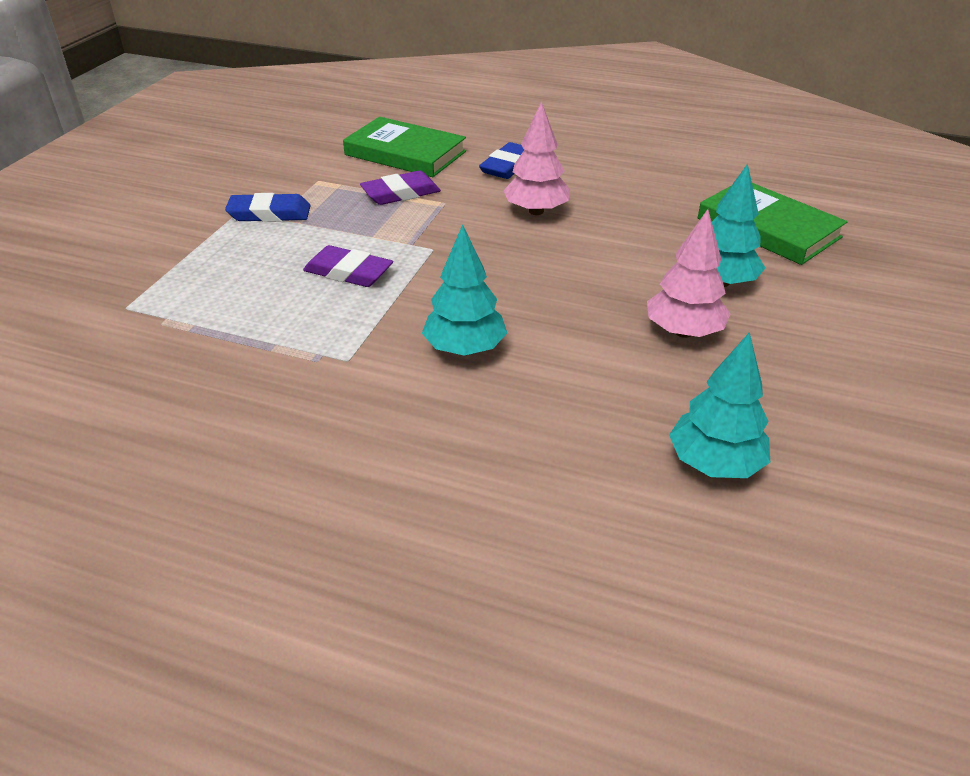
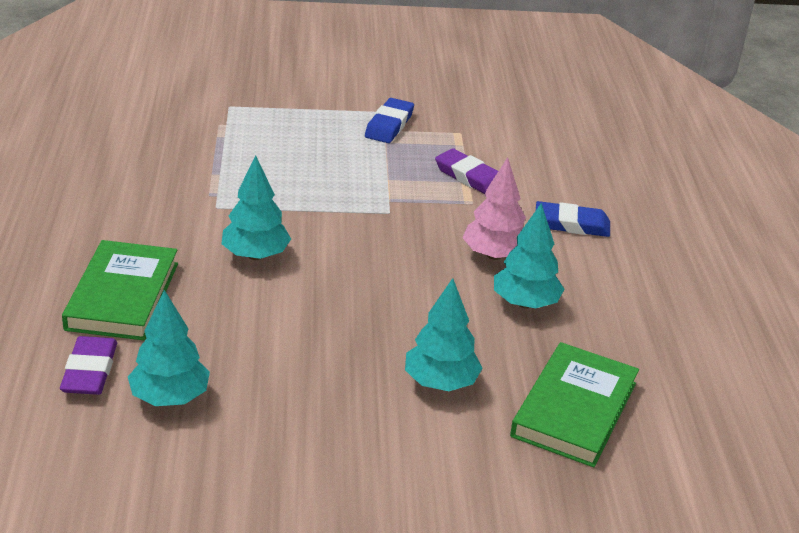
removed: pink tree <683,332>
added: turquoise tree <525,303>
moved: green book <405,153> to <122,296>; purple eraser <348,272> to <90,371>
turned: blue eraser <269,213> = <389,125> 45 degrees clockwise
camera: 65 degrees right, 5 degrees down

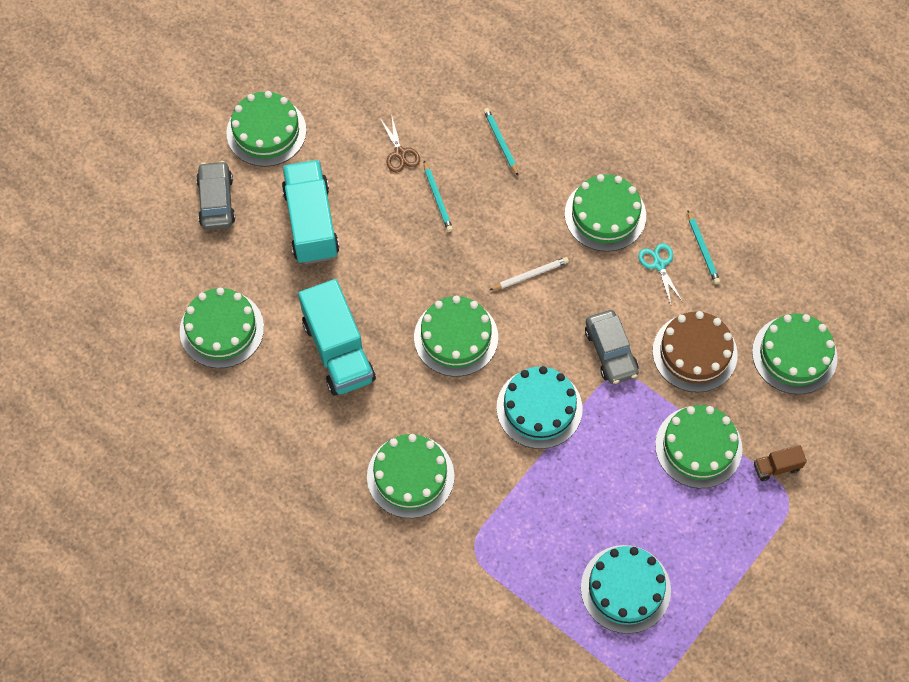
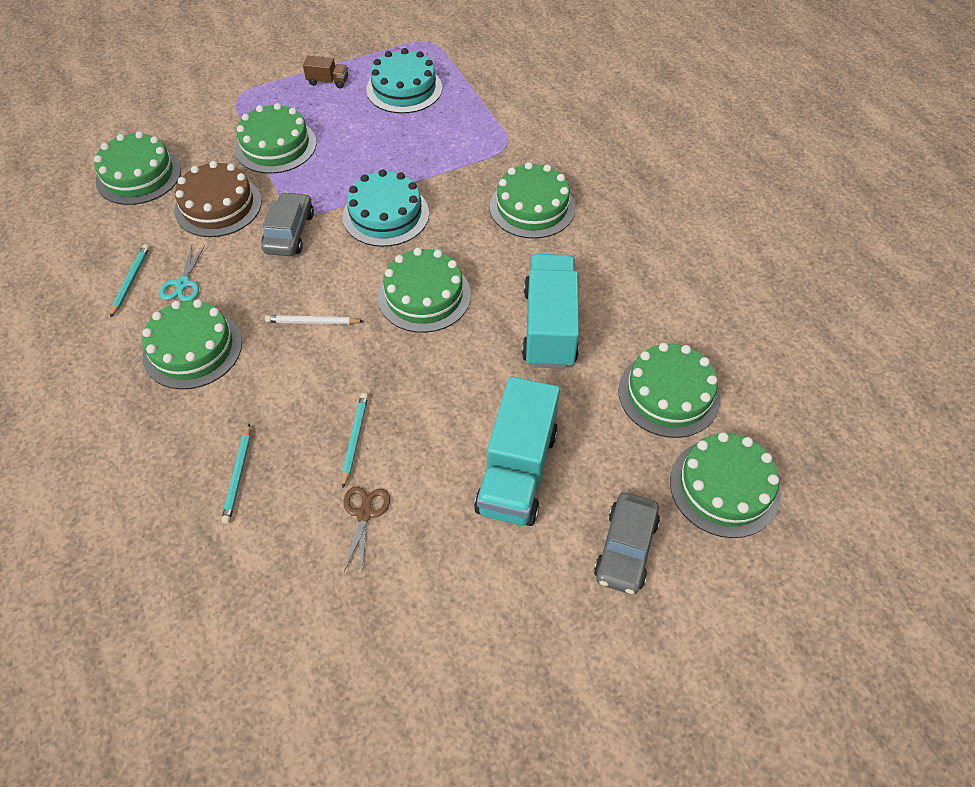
moved: green cake <266,131> to <724,487>; brown truck <776,467> to <328,81>
camera: 155 degrees left, 10 degrees down

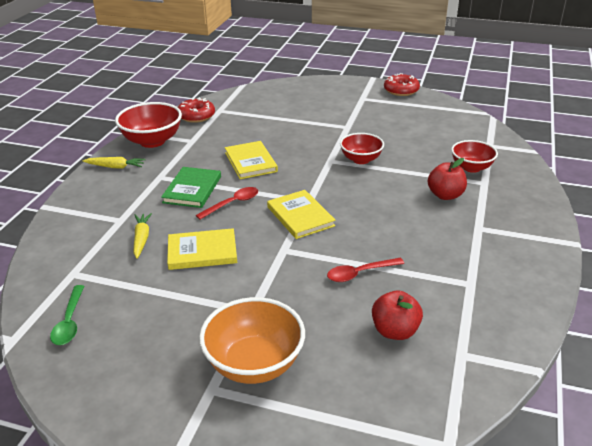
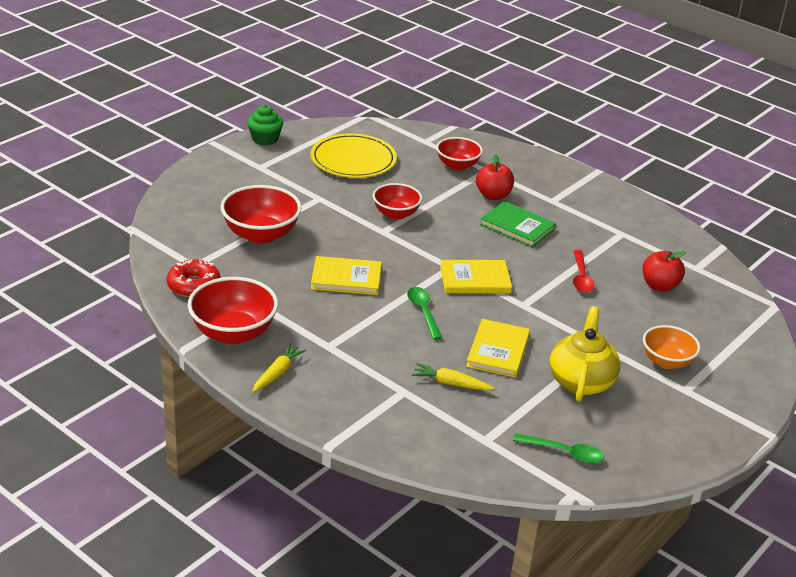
added: yellow plate <353,160>; red bowl <261,235>; yellow teapot <581,381>
moved: green book <192,189> to <517,227>
replaced: red donut <401,90> to green cupcake <265,139>
recoloured: red spoon <232,203> to green spoon <423,312>
resized: orange bowl <254,364> = <667,361> x0.64
camera: 70 degrees left, 0 degrees up

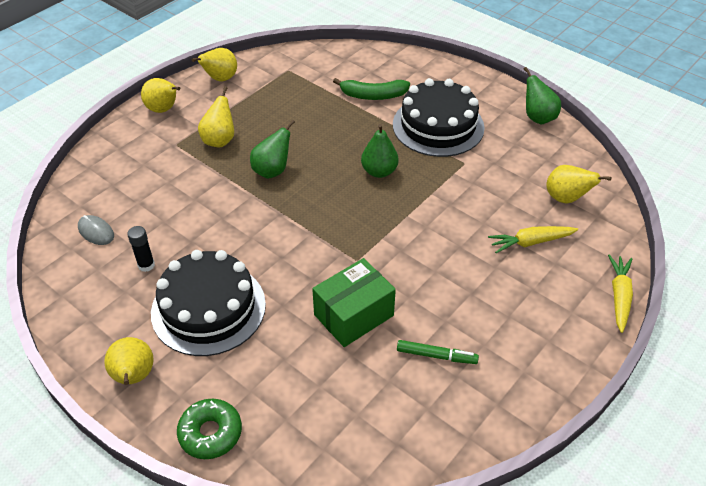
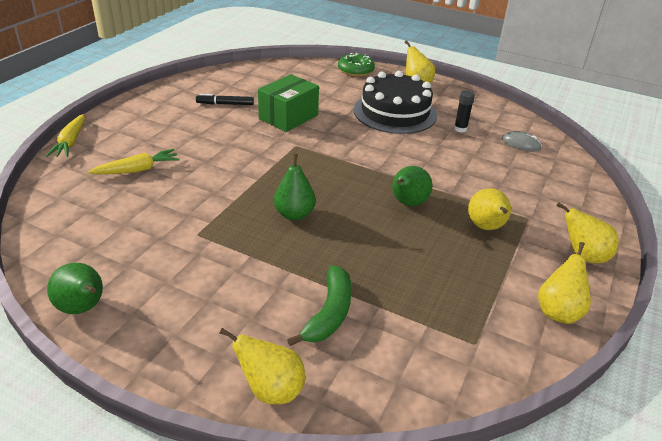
removed: black cake <438,126>
moved: yellow pear <566,198> to <271,390>
recoloured: green marker <436,356> to black marker <225,104>
turned: green banana <373,95> = <329,313> 120 degrees clockwise
camera: 165 degrees right, 10 degrees down

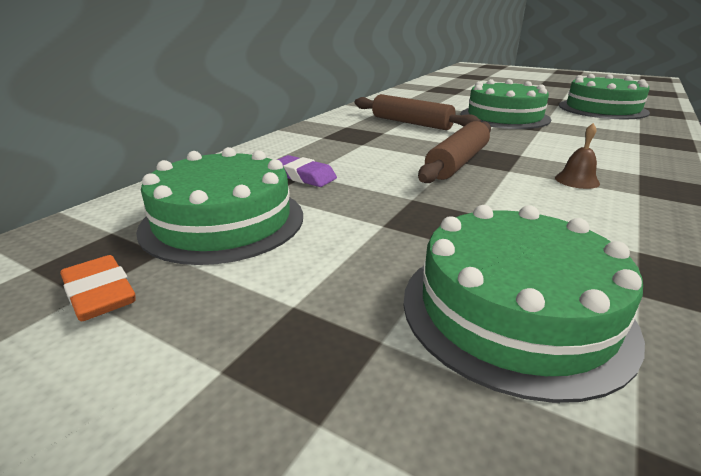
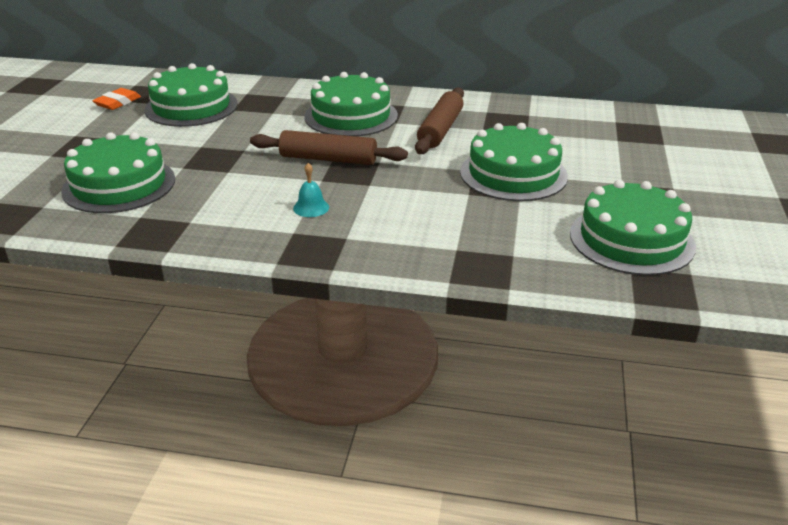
removed: purple eraser <303,176>
added: green cake <351,116>
recoloured: brown bell <577,180> to turquoise bell <311,207>
camera: 70 degrees right, 5 degrees up

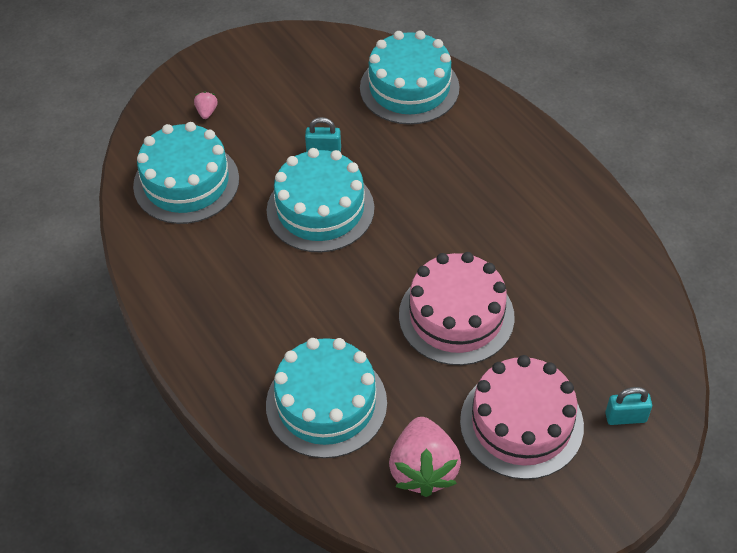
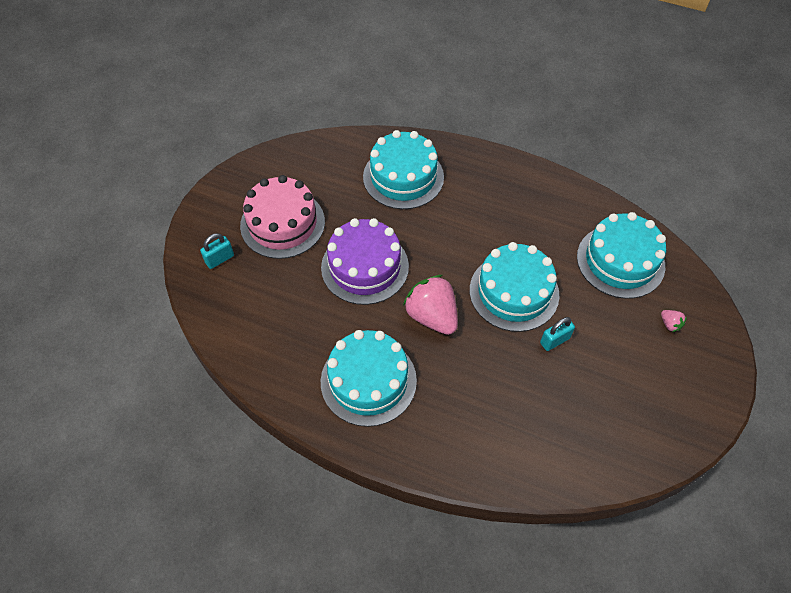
moved: turquoise cake <409,88> to <368,381>; pink strawberry <423,469> to <432,316>
recoloured: pink cake <456,316> to purple cake <365,267>
camera: 145 degrees right, 5 degrees up

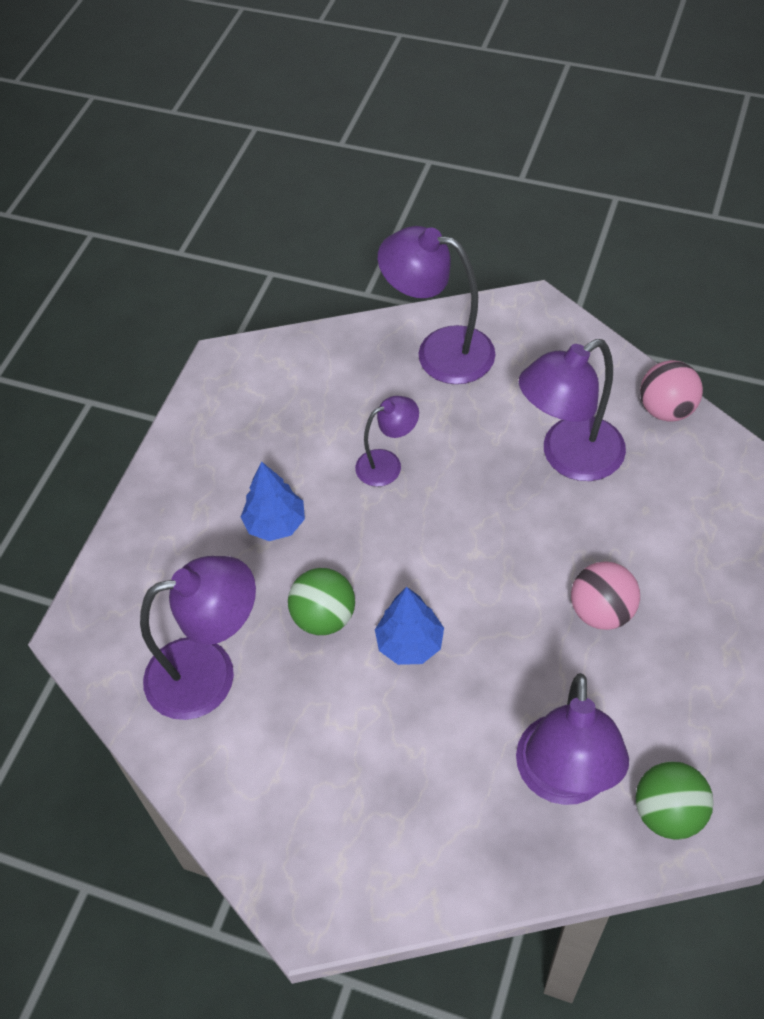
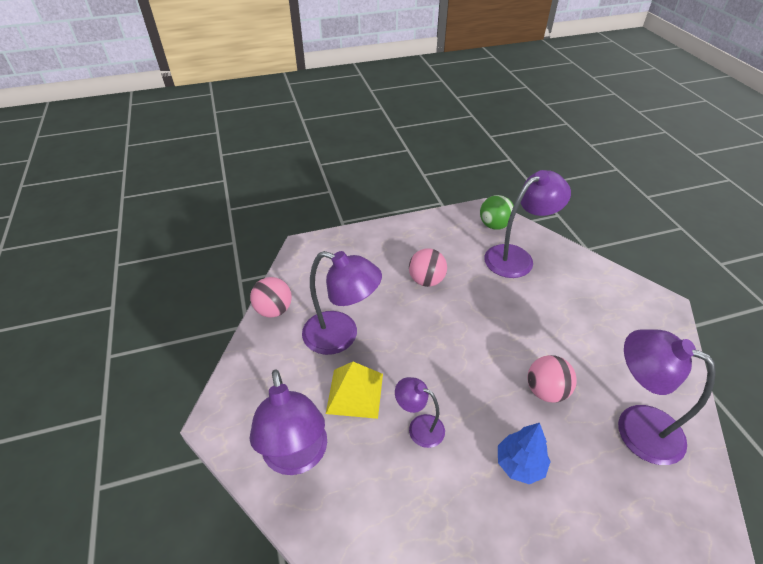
removed: blue tree <410,643>
added: yellow pyramid <355,393>
recoloured: green ball <324,617> to pink ball <546,391>
camera: 130 degrees left, 10 degrees down

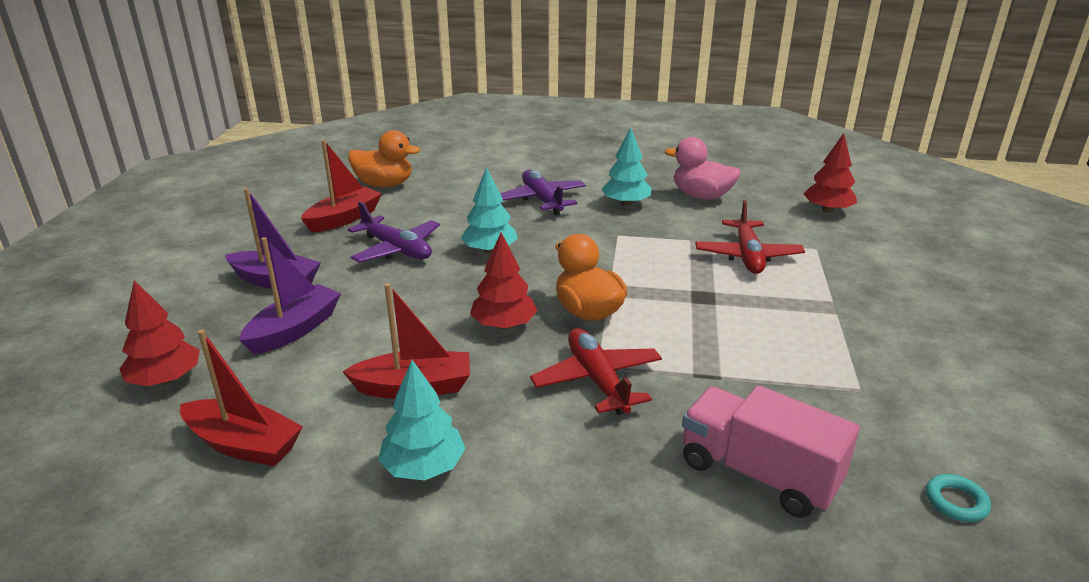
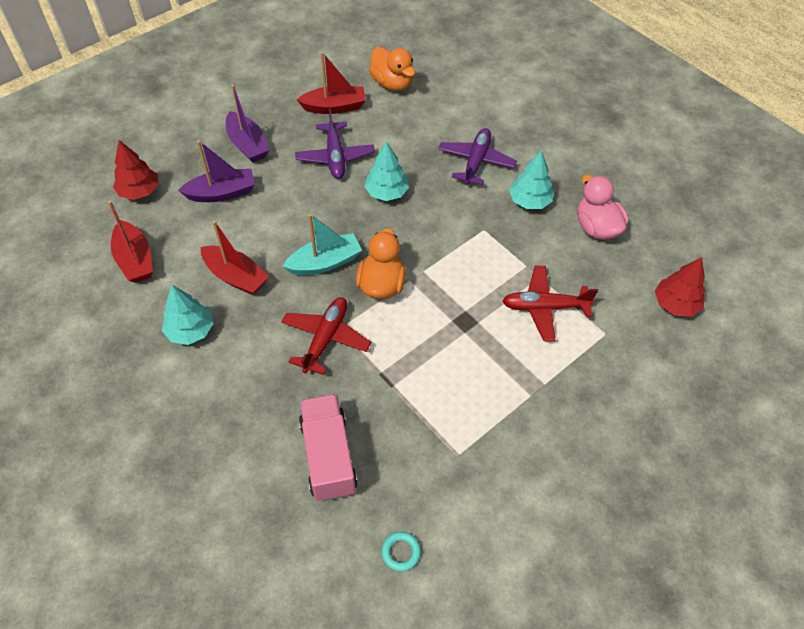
replaced: red tree <504,325> to turquoise boat <325,263>
turned: red plane <747,256> = <544,307> 45 degrees clockwise
camera: 40 degrees right, 25 degrees up

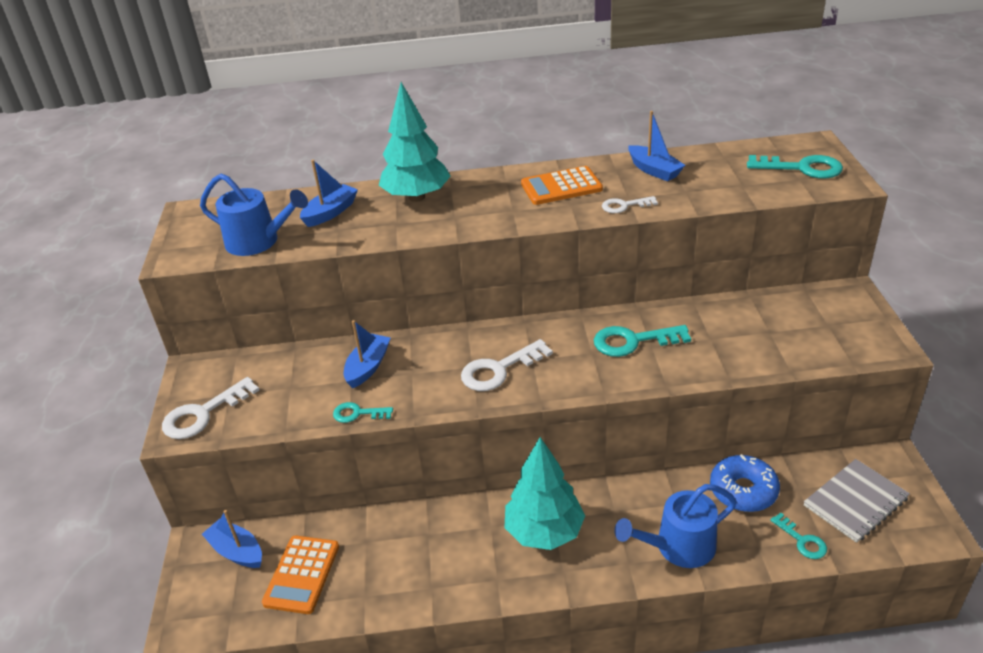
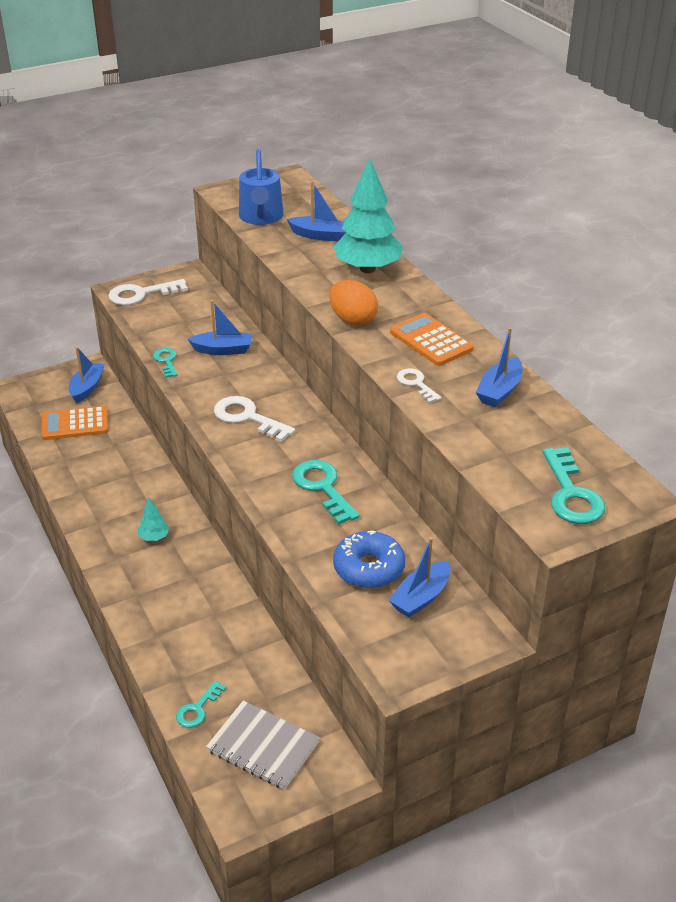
removed: blue watering can <678,547>
added: orange egg <352,320>; blue boat <421,597>
moved: blue donut <743,491> to <369,568>
turned: white key <203,414> = <141,294> 45 degrees counterclockwise
resized: turquoise tree <544,532> = <154,537> x0.44
camera: 65 degrees right, 0 degrees up

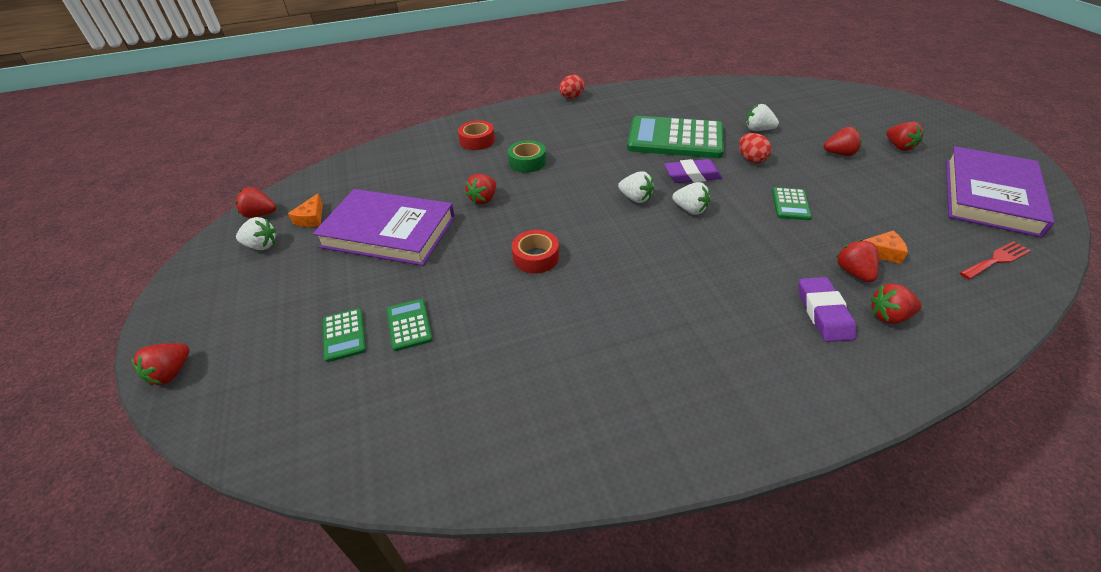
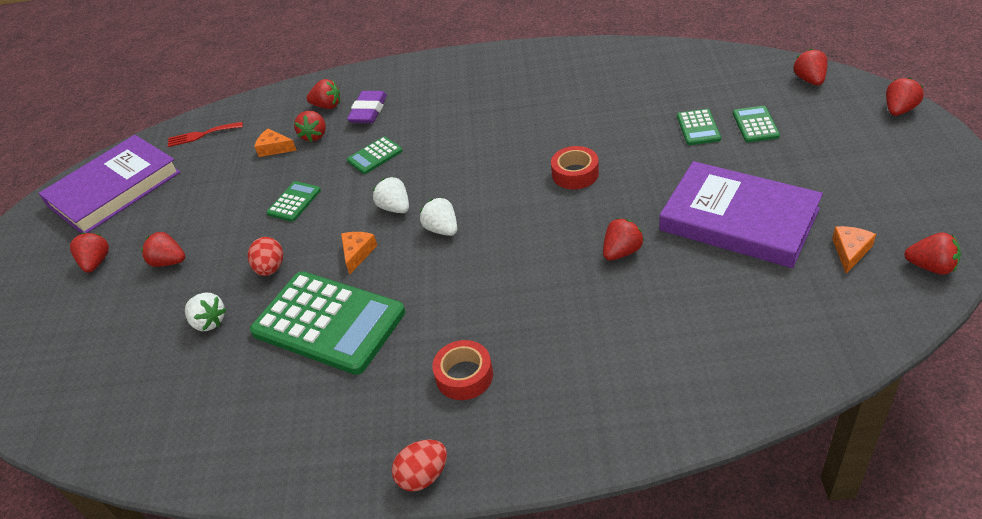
removed: green tape <527,162>; white strawberry <261,246>
added: red strawberry <809,80>; green calculator <375,156>
moved: red tape <477,141> to <464,376>
replaced: purple eraser <692,175> to orange cheese <357,253>
camera: 160 degrees left, 0 degrees up

